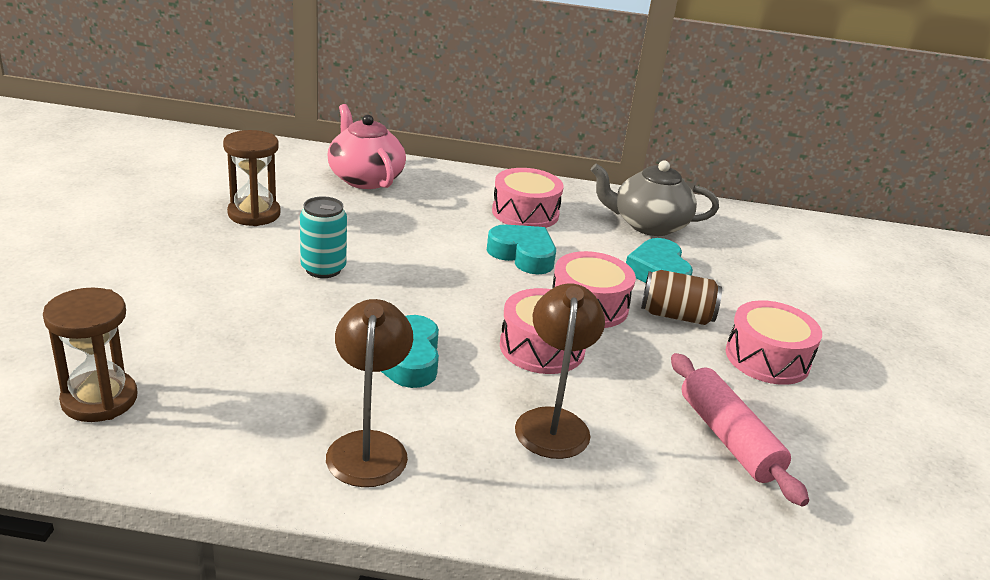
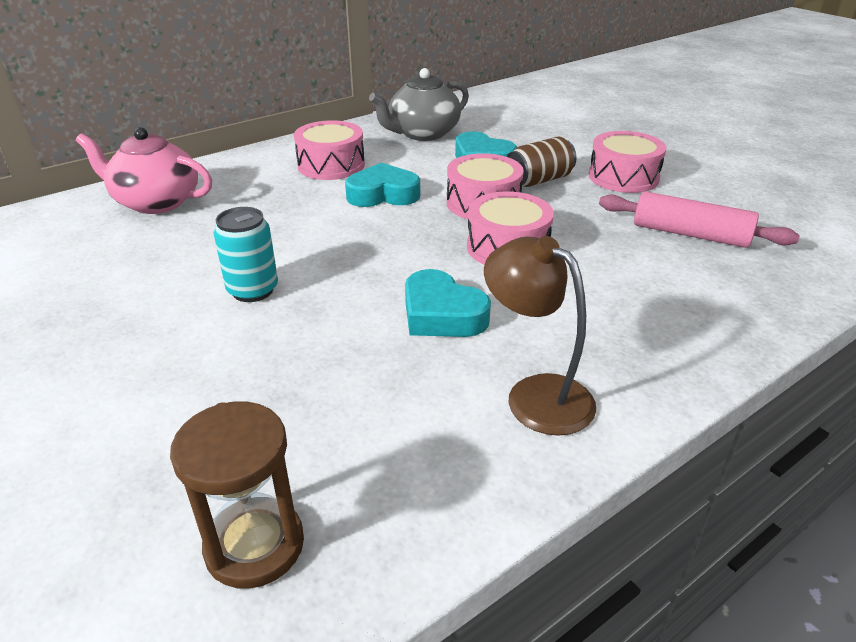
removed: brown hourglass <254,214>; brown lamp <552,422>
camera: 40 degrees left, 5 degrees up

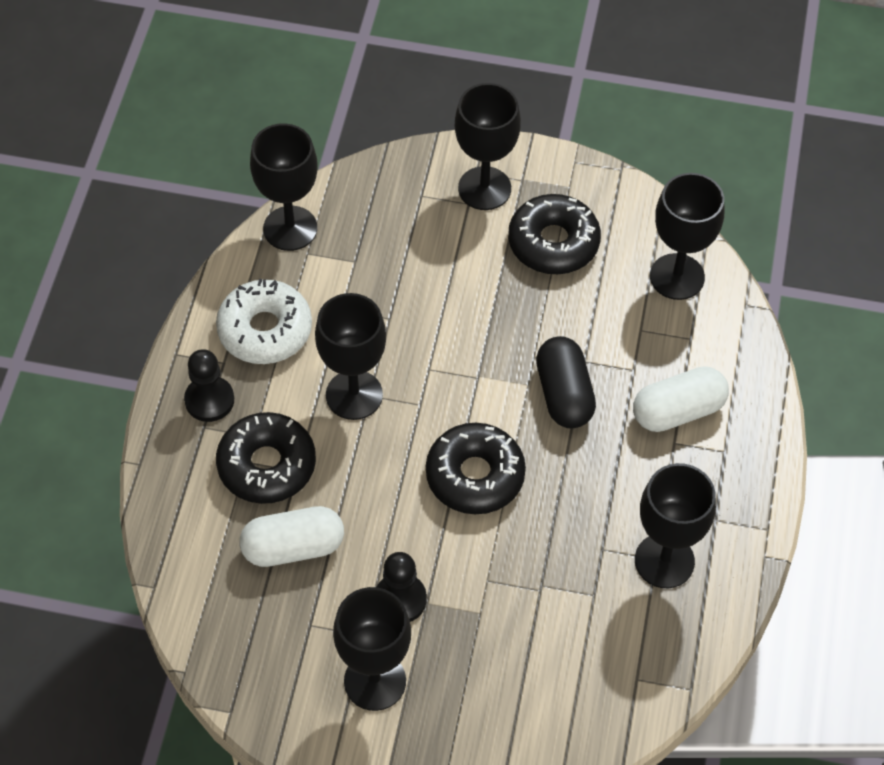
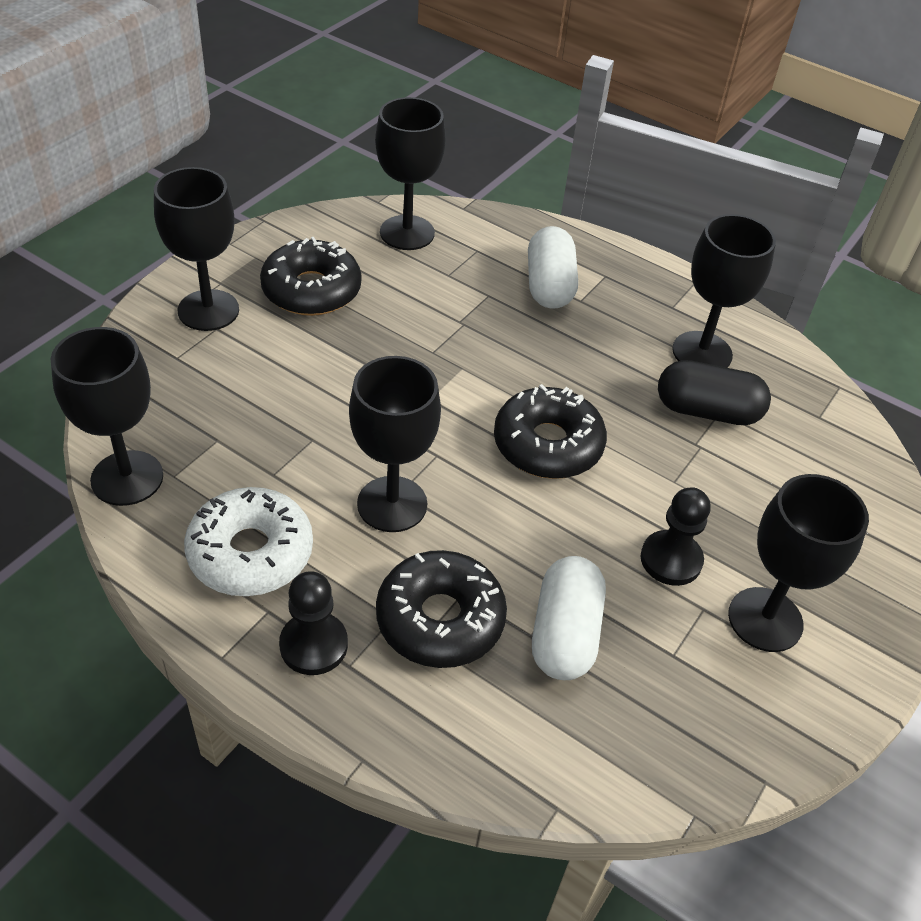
moved: black capsule <564,394> to <707,411>
camera: 70 degrees left, 10 degrees down

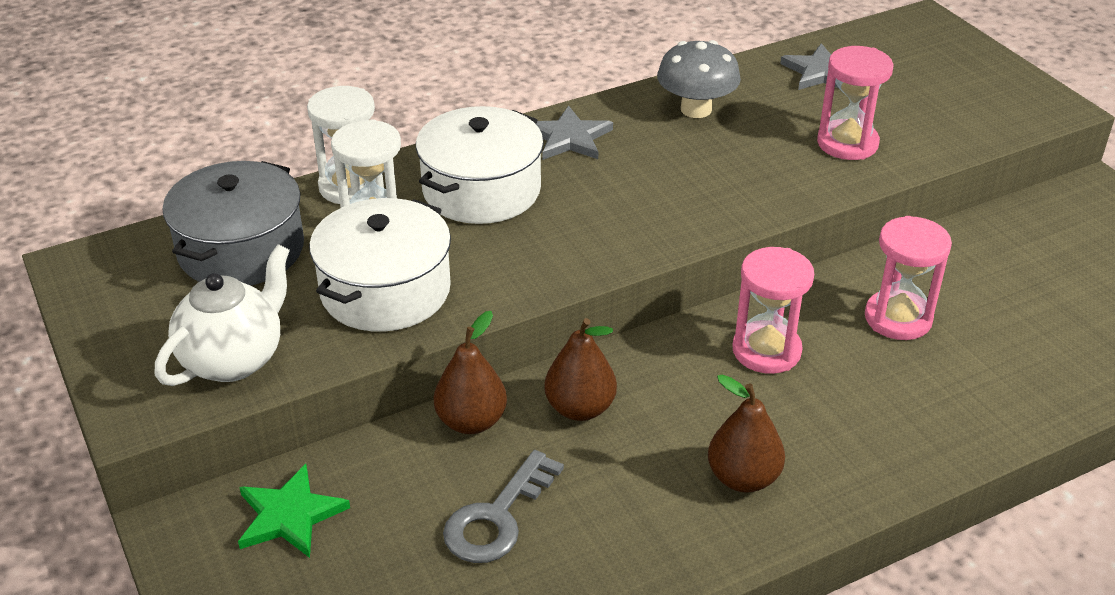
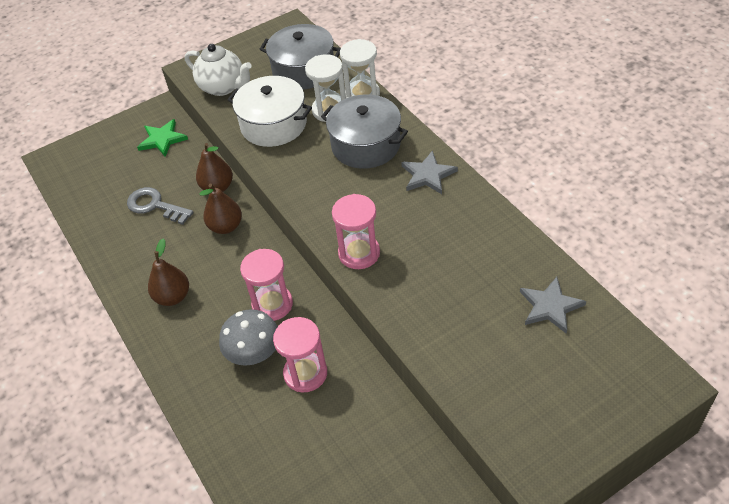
moved: grey mushroom <696,109> to <254,354>; pink hourglass <847,143> to <359,253>
recoloured: white pot <481,190> to grey pot <366,145>
camera: 90 degrees right, 10 degrees up

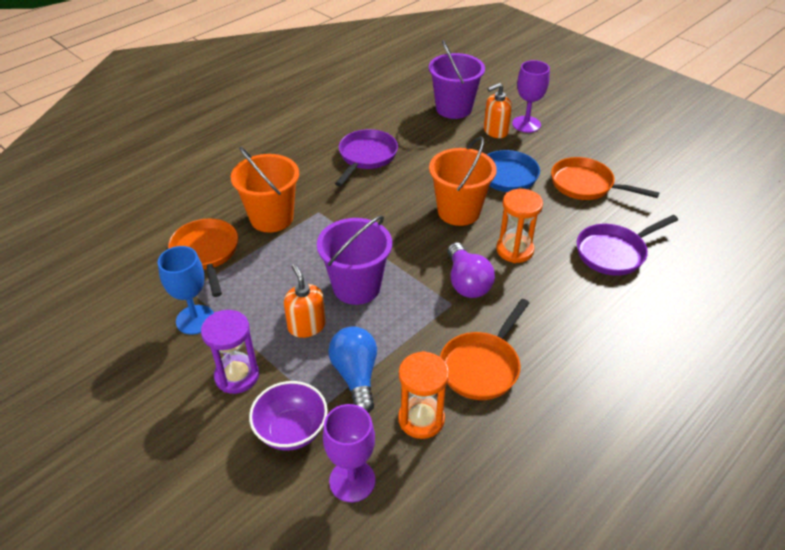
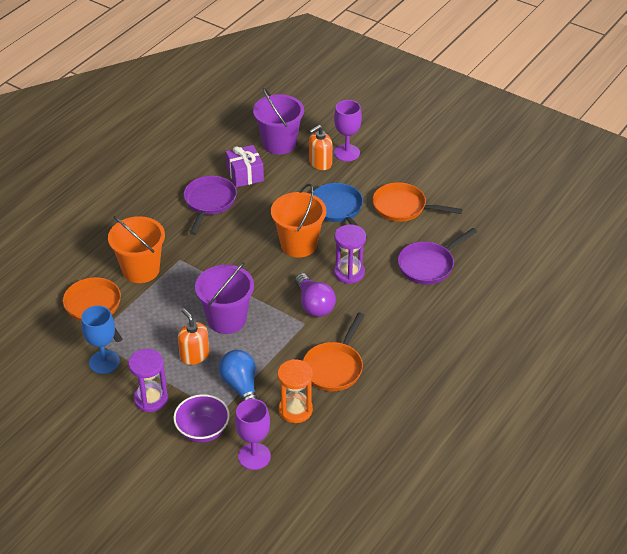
added: purple gift <245,174>
recoloured: orange hourglass <514,250> to purple hourglass <349,273>
camera: 10 degrees left, 0 degrees up

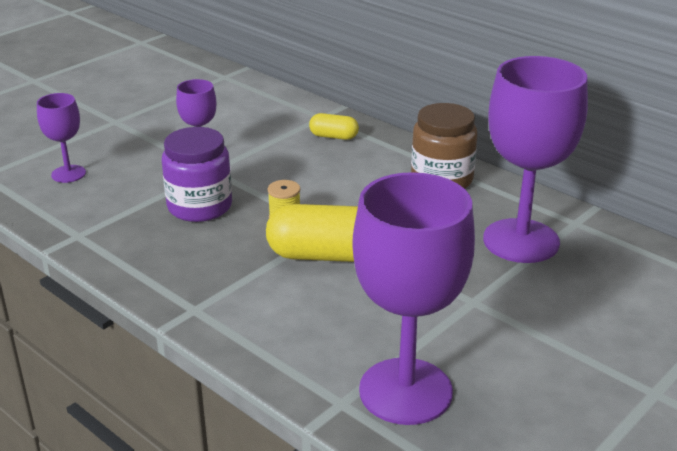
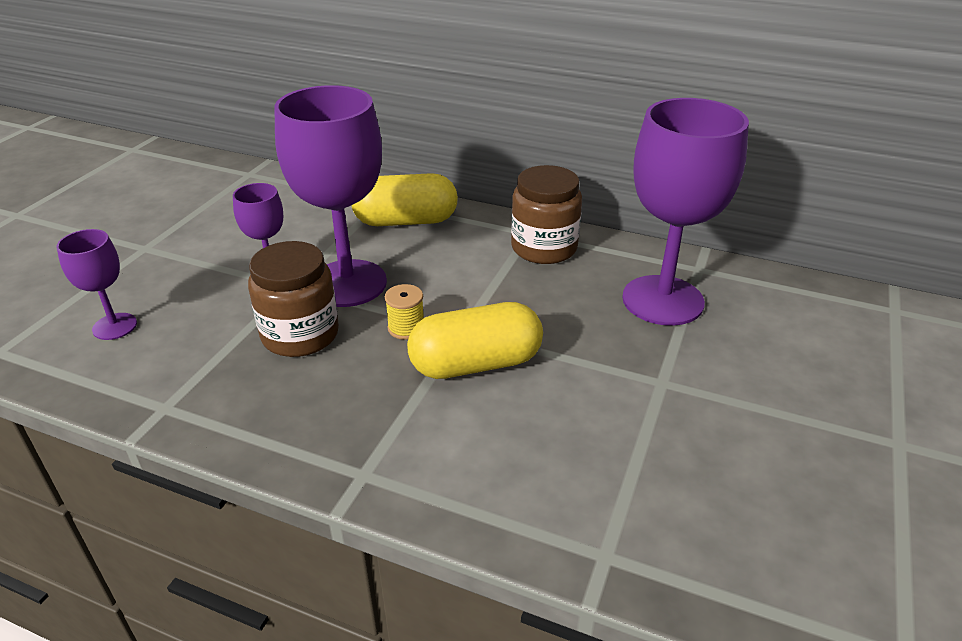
moved: purple goblet <405,391> to <347,283>
recoloured: purple jar <200,206> to brown jar <300,335>
resized: yellow capsule <333,136> = <406,221> x1.91
camera: 20 degrees left, 5 degrees up

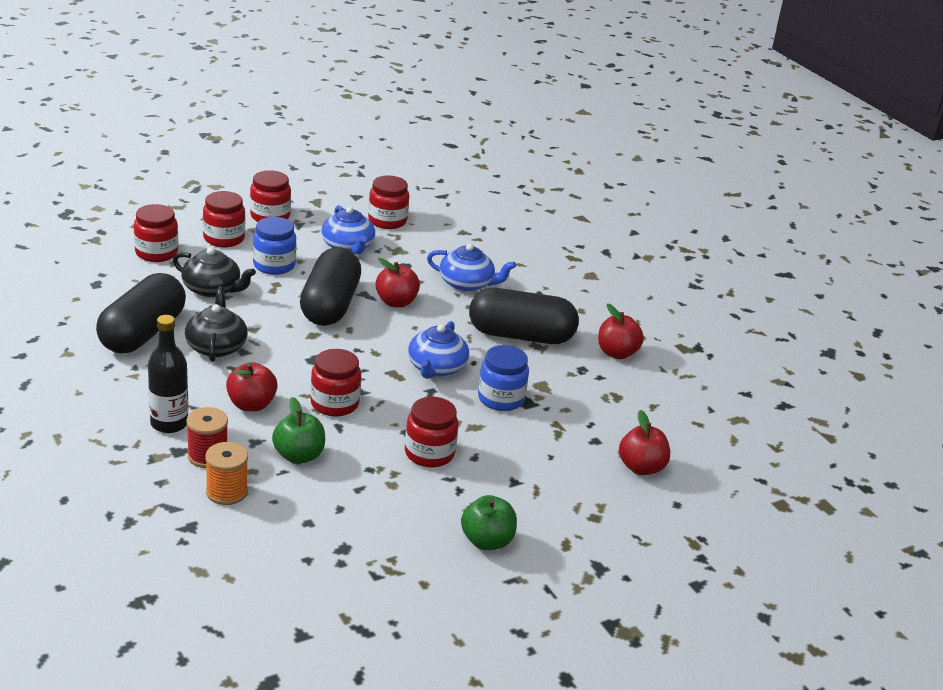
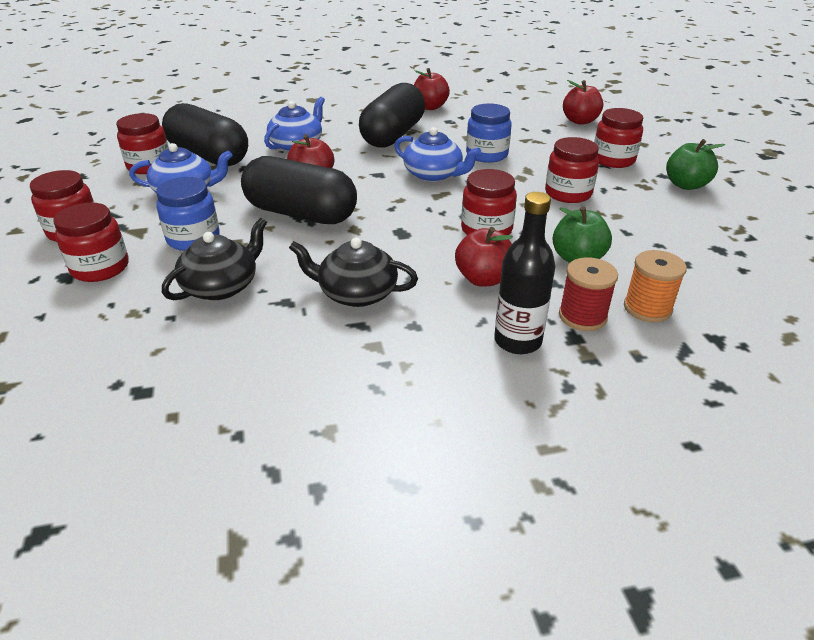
moved: red jar <156,253> to <613,160>; black capsule <143,333> to <209,156>
camera: 70 degrees left, 5 degrees up

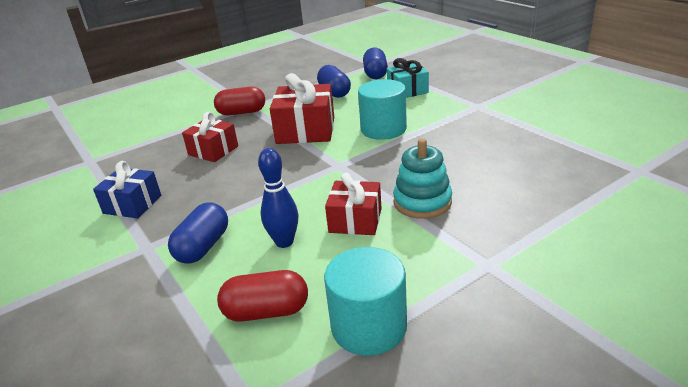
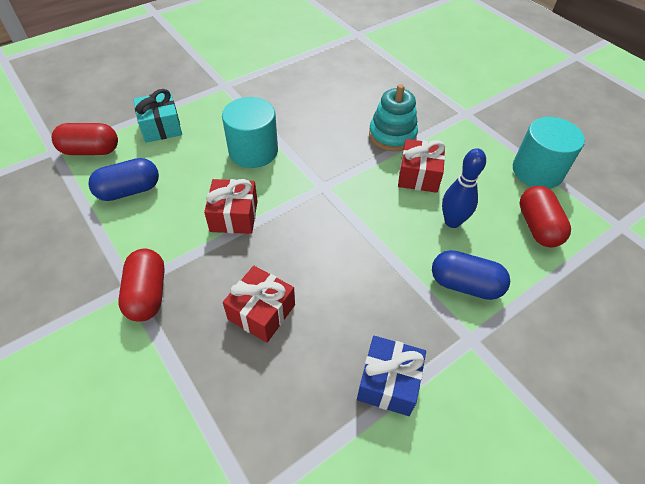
recoloured: blue capsule <375,74> to red capsule <91,151>
resized: red gift <306,130> = <234,216> x0.65
camera: 95 degrees left, 20 degrees up

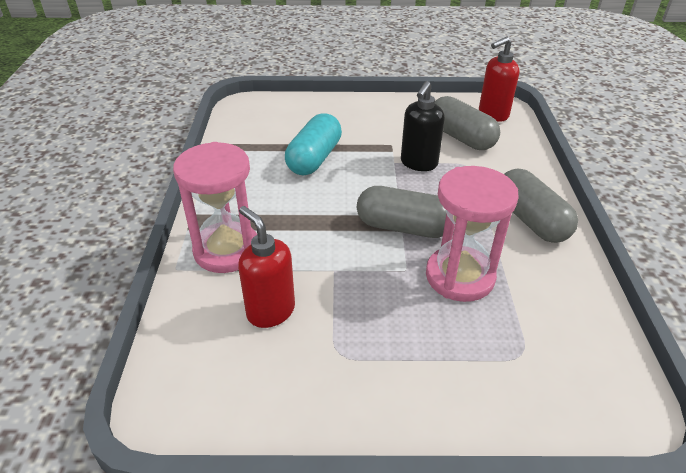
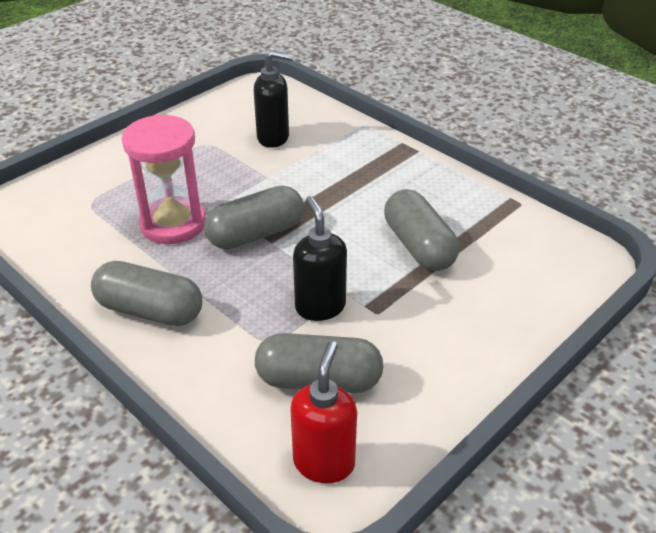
removed: pink hourglass <227,250>
recoloured: turquoise capsule <314,158> to grey capsule <419,246>; red soap dispenser <270,311> to black soap dispenser <274,138>
camera: 135 degrees right, 0 degrees up

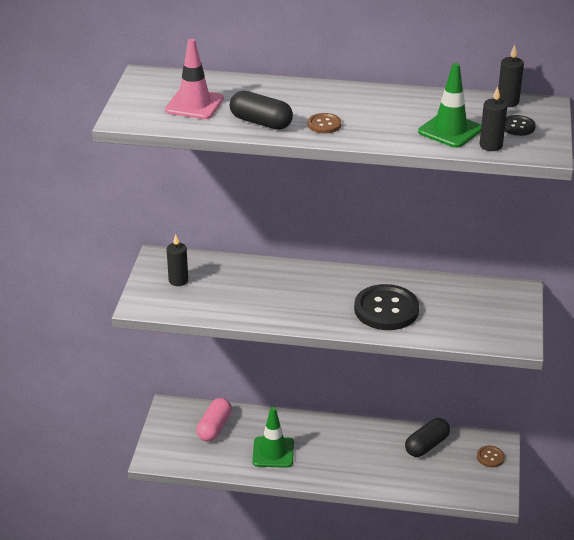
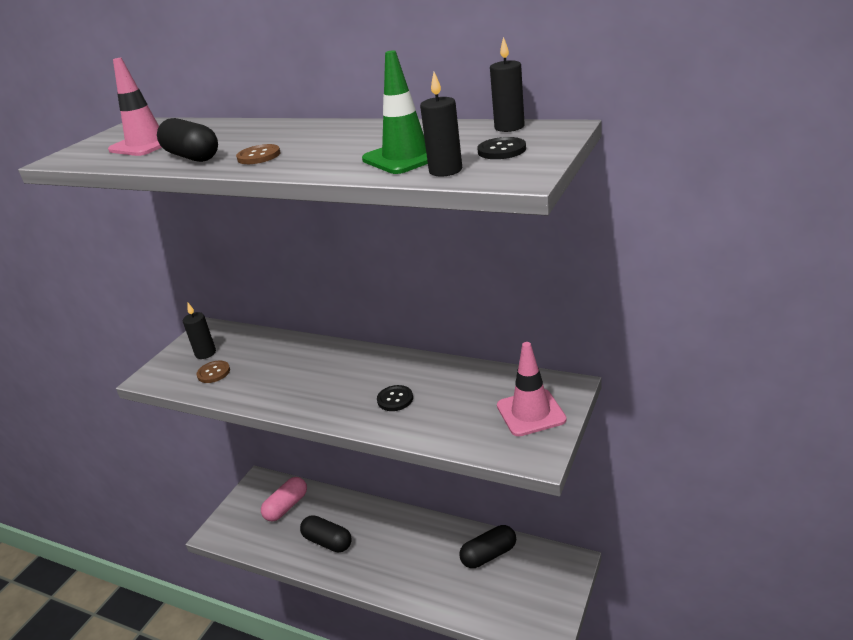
added: pink traffic cone <531,413>
moved: brown button <490,457> to <213,373>
replaced: green traffic cone <273,452> to black capsule <328,541>
resized: black button <386,309> = <395,399> x0.47
camera: 20 degrees right, 5 degrees down

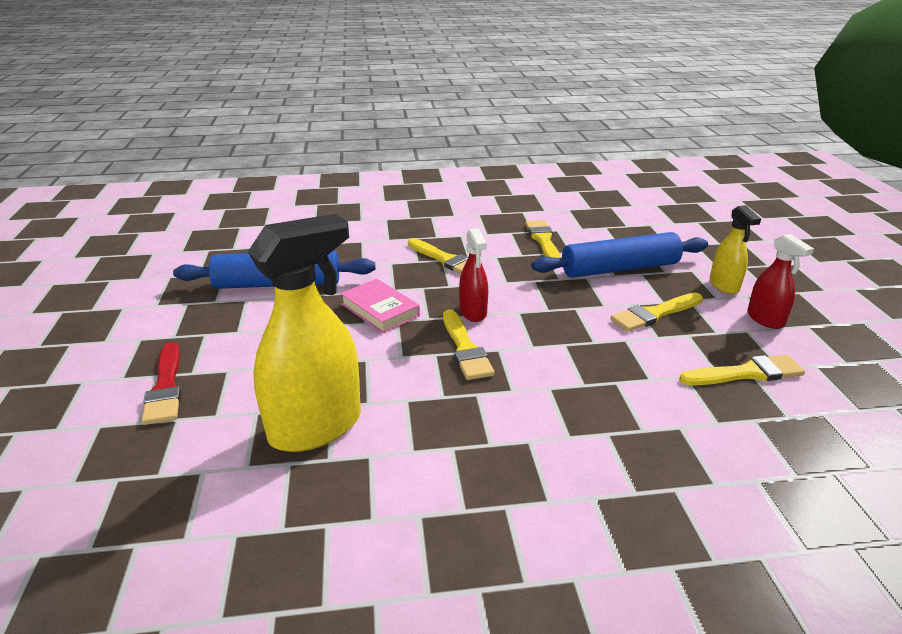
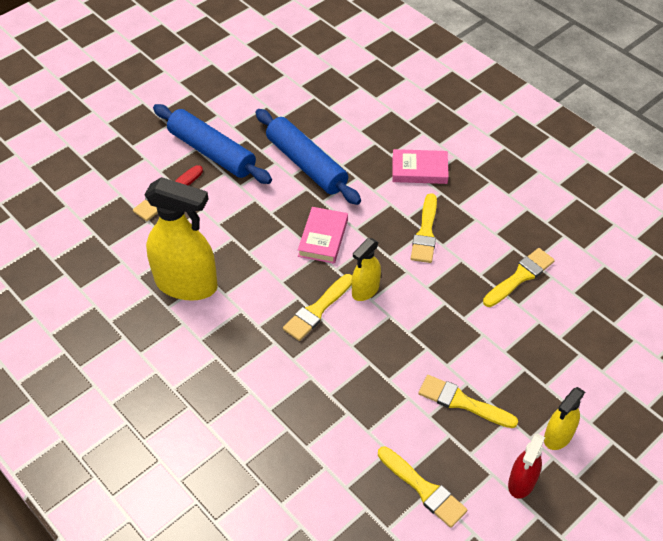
added: pink book <419,170>
moved: blue rolling pin <619,268> to <212,152>
recoloured: red spray bottle <473,312> to yellow spray bottle <365,290>
camera: 55 degrees right, 20 degrees up

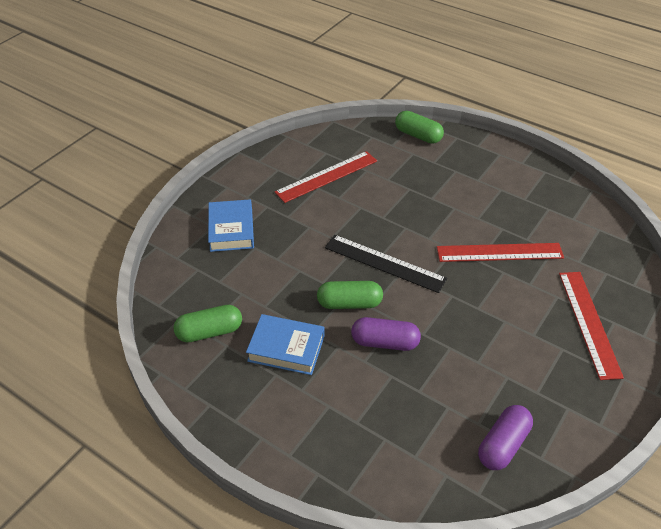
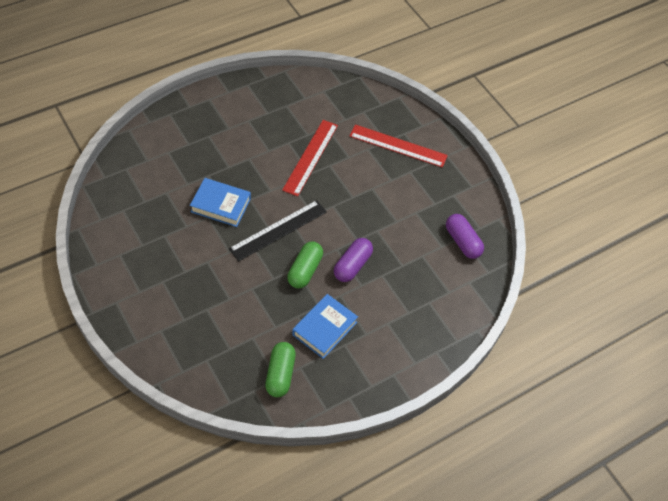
removed: green capsule <418,135>; red ruler <327,176>
moved: blue book <231,230> to <220,205>
camera: 70 degrees left, 10 degrees up

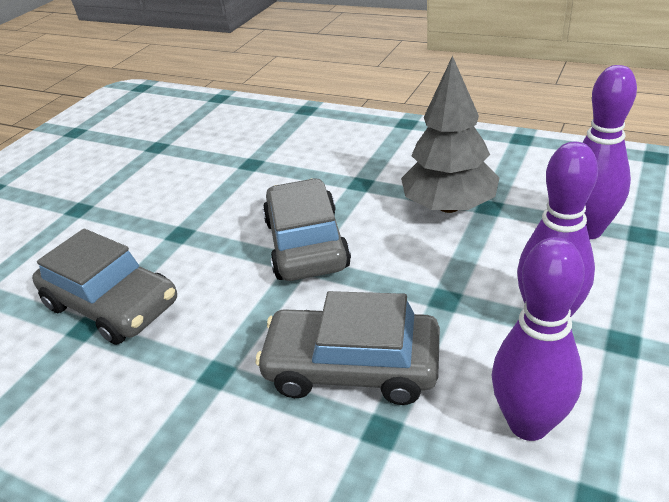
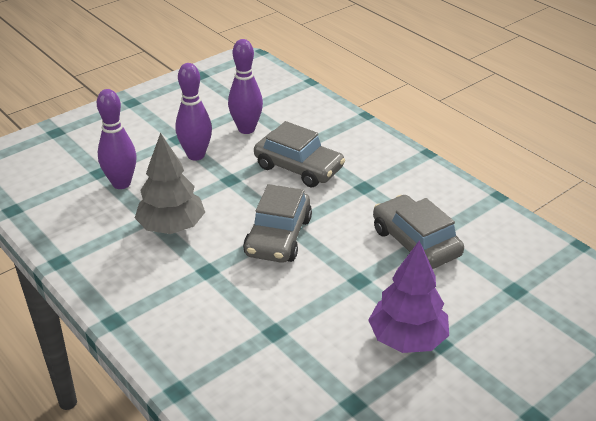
added: purple tree <407,339>
camera: 160 degrees left, 0 degrees up

